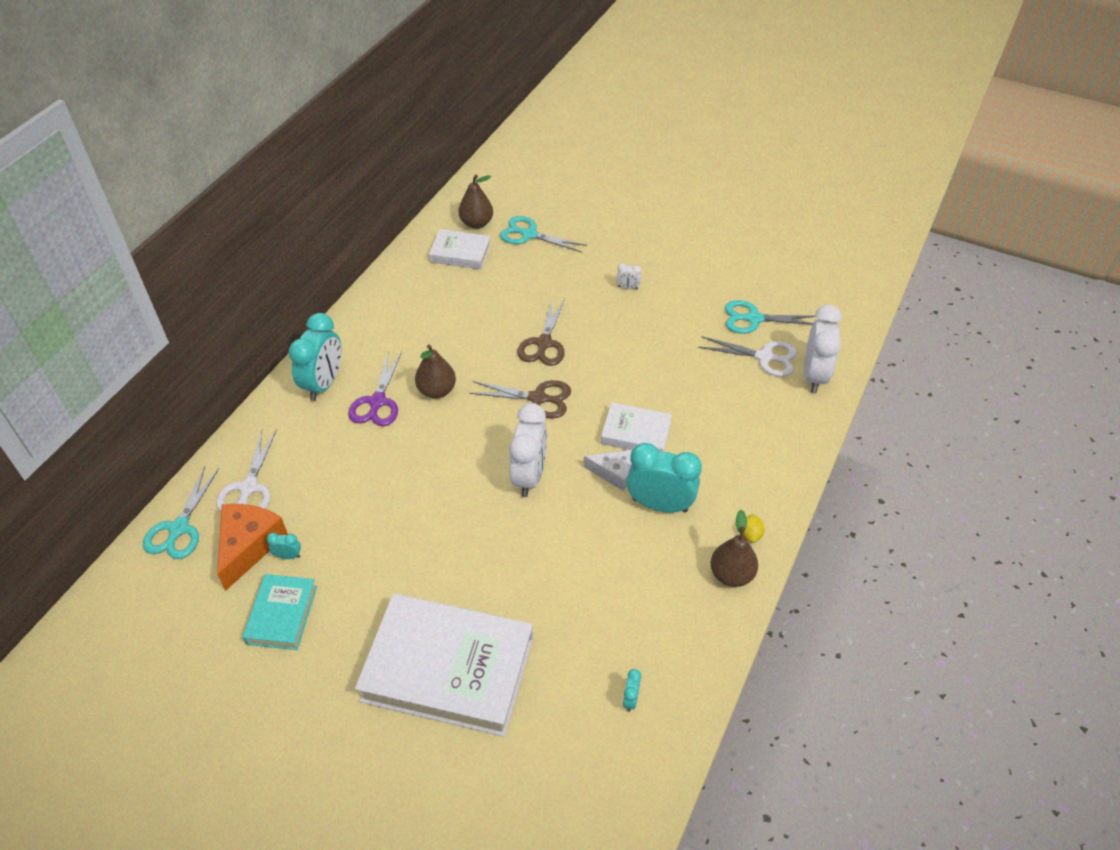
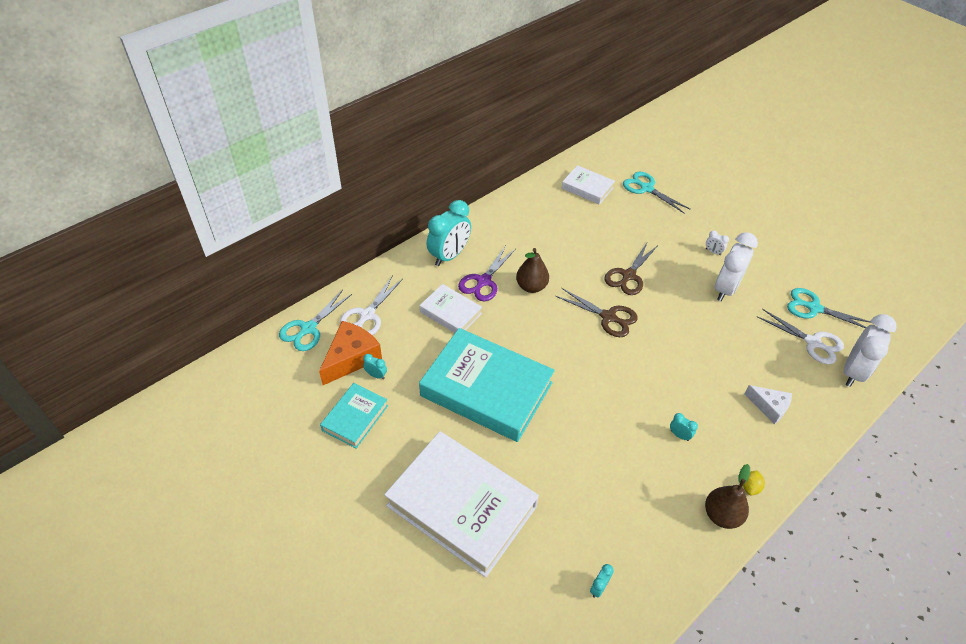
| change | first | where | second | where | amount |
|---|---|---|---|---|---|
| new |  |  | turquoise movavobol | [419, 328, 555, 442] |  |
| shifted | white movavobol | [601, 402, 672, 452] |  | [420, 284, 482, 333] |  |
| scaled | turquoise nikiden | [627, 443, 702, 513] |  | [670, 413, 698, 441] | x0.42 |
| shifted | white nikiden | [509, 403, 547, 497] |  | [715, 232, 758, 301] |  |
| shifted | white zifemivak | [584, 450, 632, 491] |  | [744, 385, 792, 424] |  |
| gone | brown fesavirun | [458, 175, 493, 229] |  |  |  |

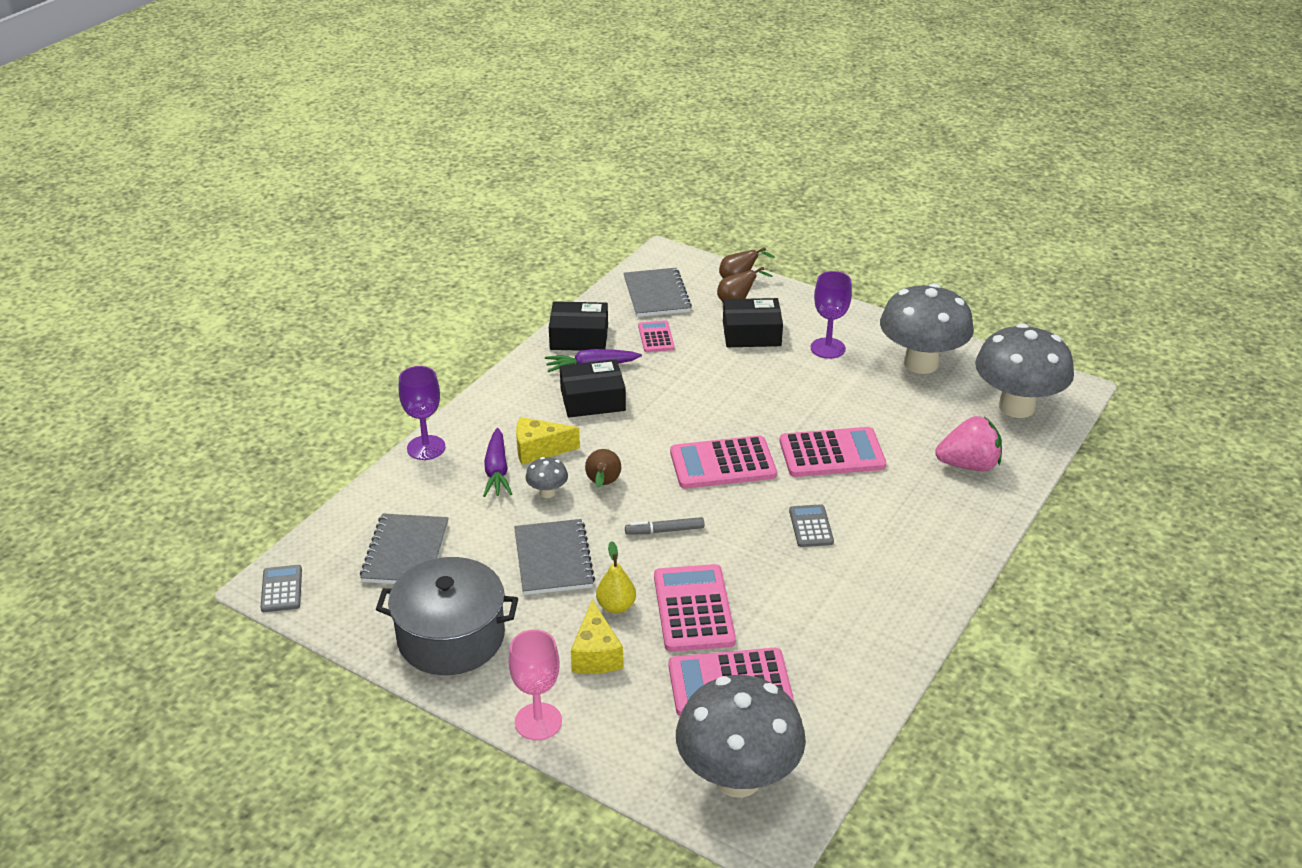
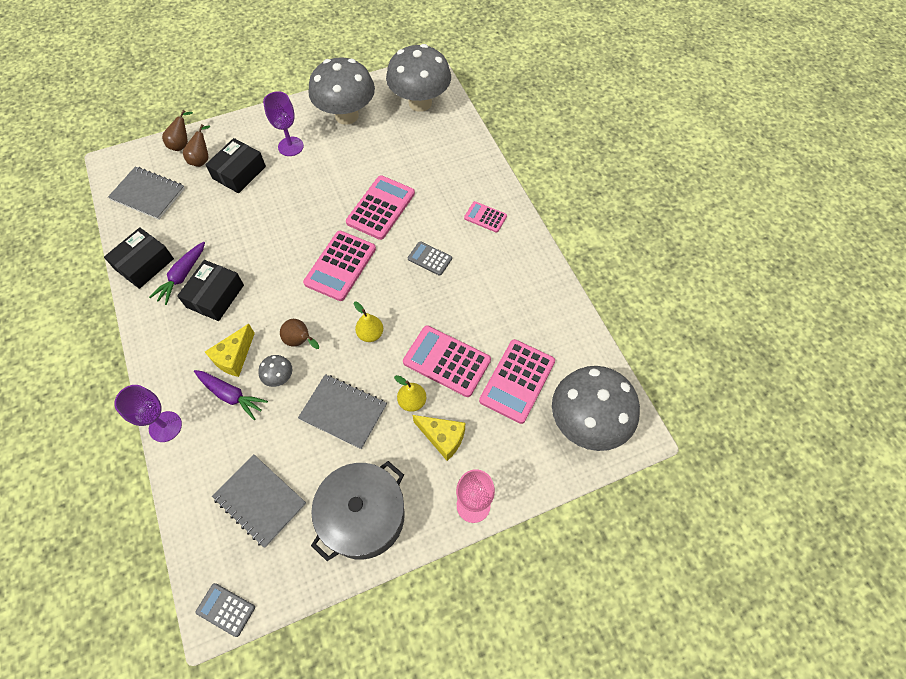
| change | first | where | second | where | amount |
|---|---|---|---|---|---|
| swapped | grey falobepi | [625, 517, 704, 535] | yellow fesavirun | [354, 302, 383, 342] |  |
| shifted | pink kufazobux | [638, 320, 675, 352] |  | [464, 201, 507, 233] |  |
| gone | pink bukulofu | [935, 416, 1002, 471] |  |  |  |

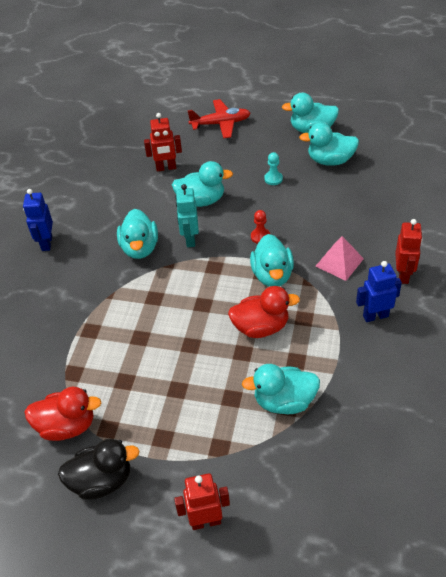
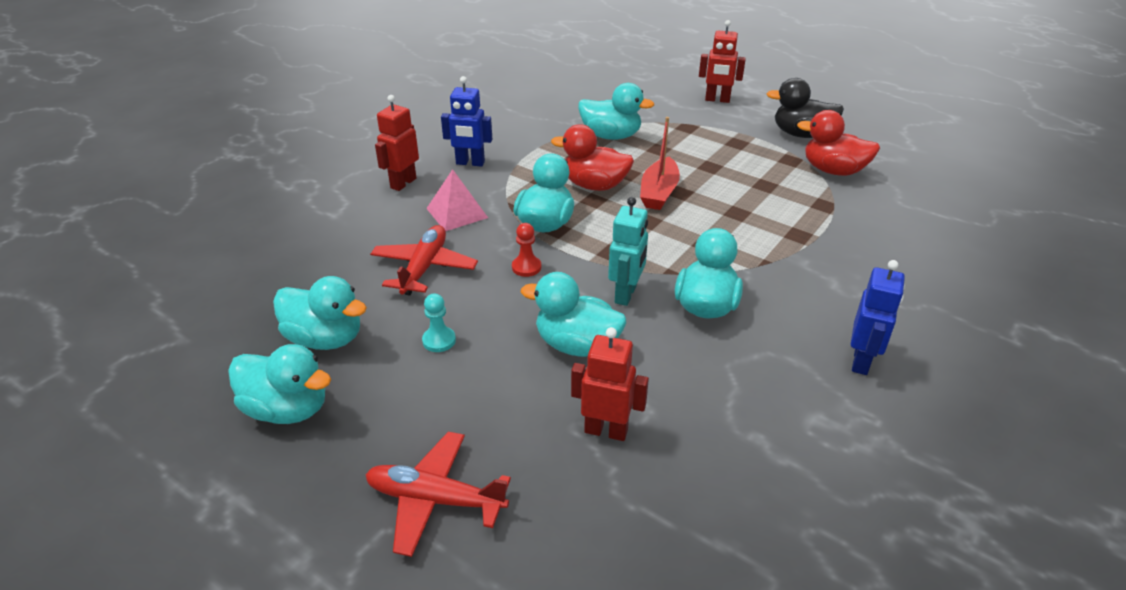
| change | first | where | second | where | amount |
|---|---|---|---|---|---|
| new |  |  | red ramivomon | [370, 225, 478, 295] |  |
| new |  |  | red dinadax | [640, 117, 680, 210] |  |

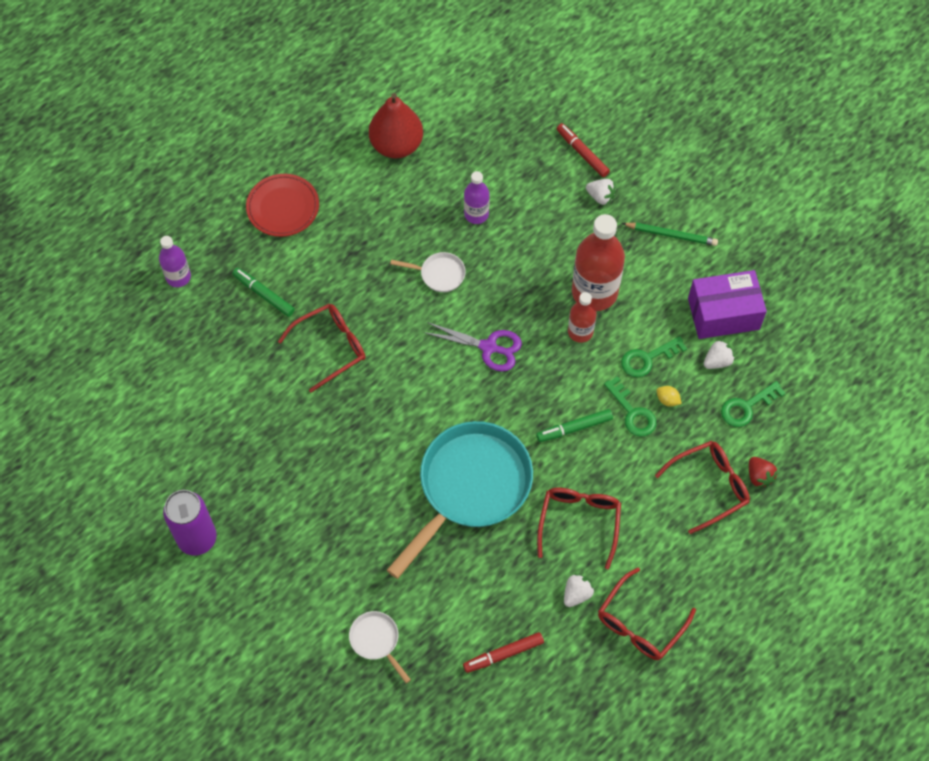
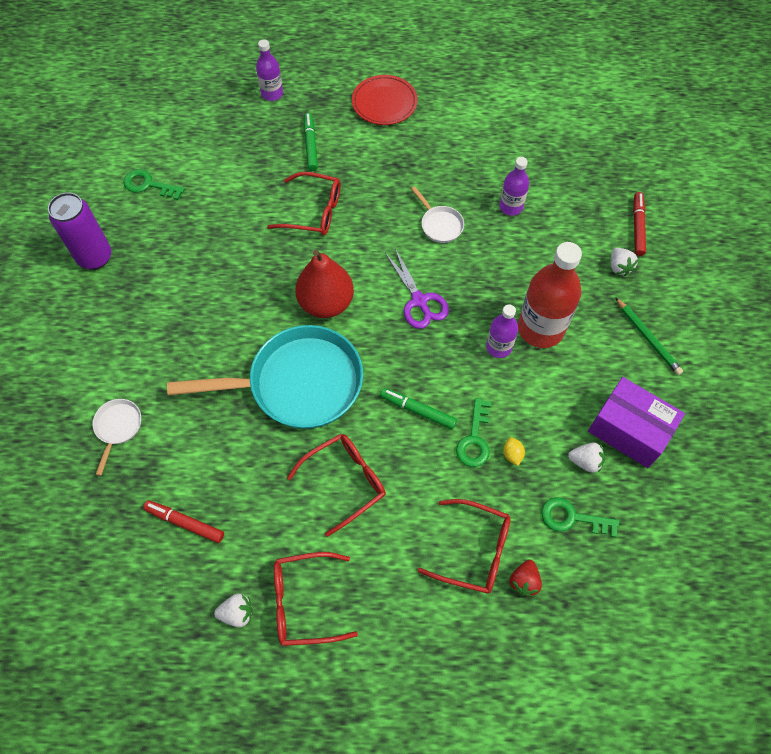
| change | first | where | second | where | amount |
|---|---|---|---|---|---|
| shifted | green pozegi | [621, 336, 687, 377] |  | [124, 169, 185, 200] |  |
| shifted | white bukulofu | [564, 574, 595, 607] |  | [214, 593, 253, 627] |  |
| shifted | red fesavirun | [369, 93, 423, 159] |  | [295, 250, 354, 318] |  |
| repainted | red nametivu | [568, 292, 597, 343] | purple nametivu | [486, 304, 518, 358] |  |

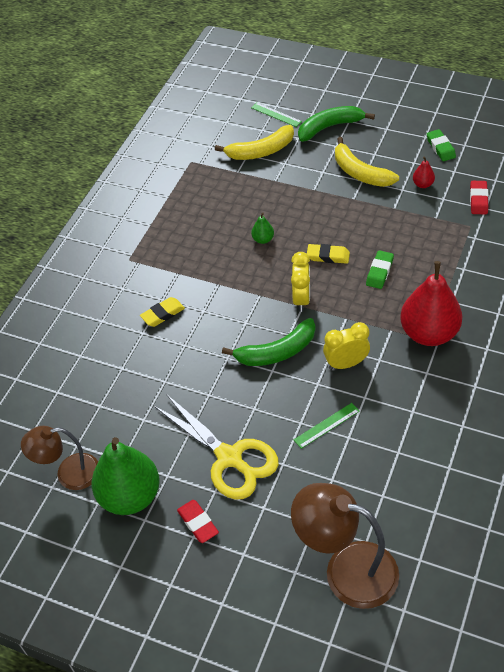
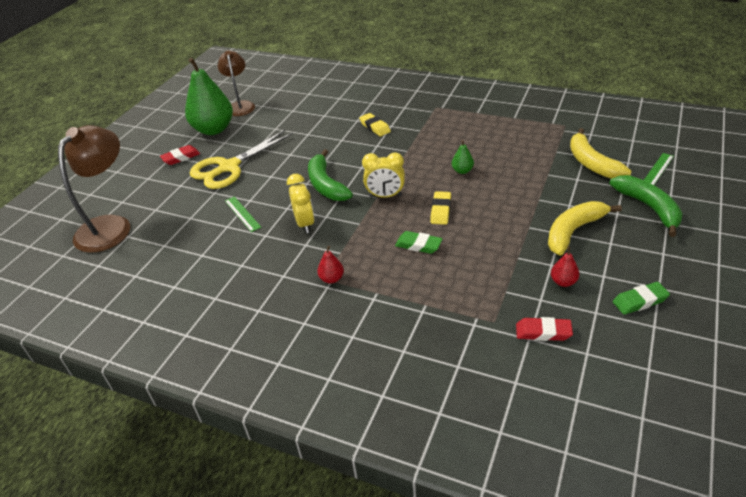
| change | first | where | second | where | amount |
|---|---|---|---|---|---|
| scaled | red fesavirun | [400, 261, 462, 346] |  | [317, 246, 344, 284] | x0.42 |

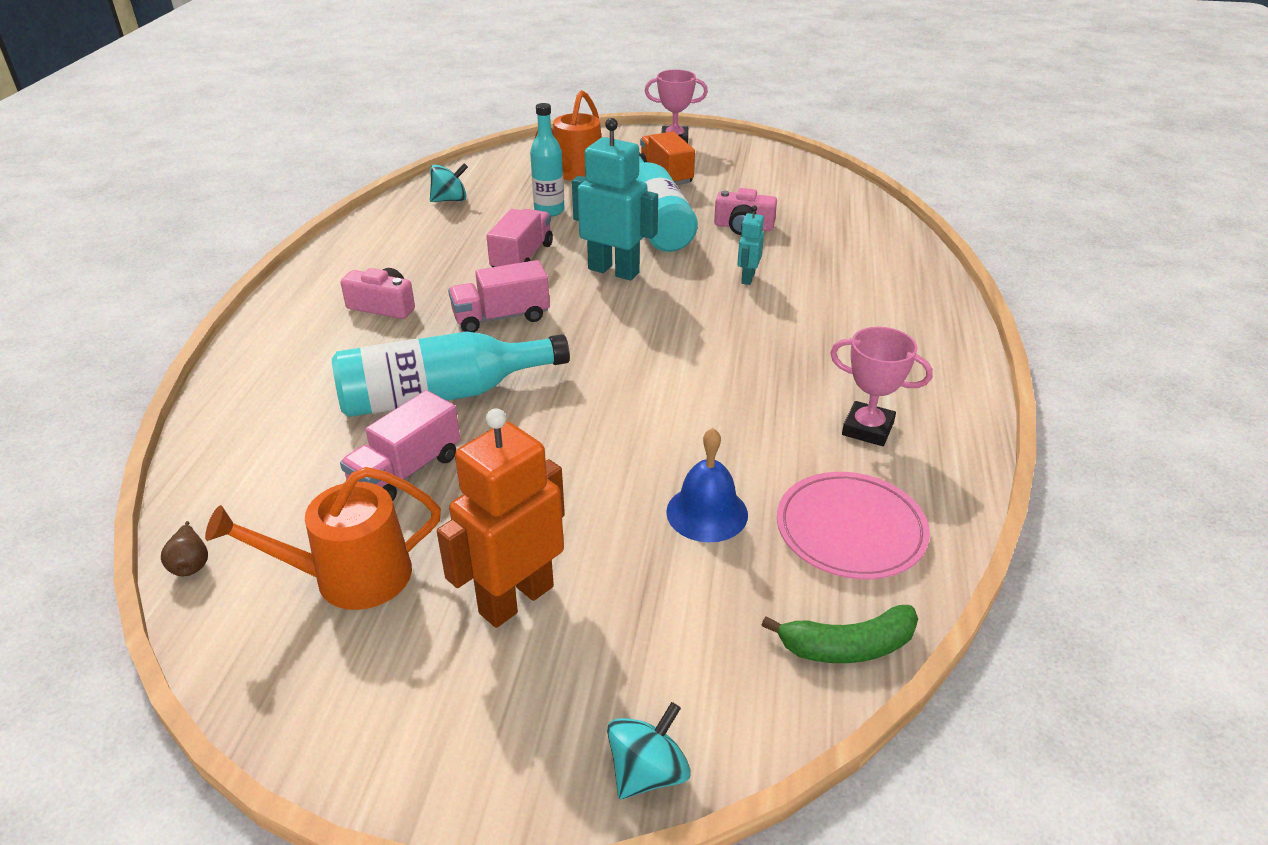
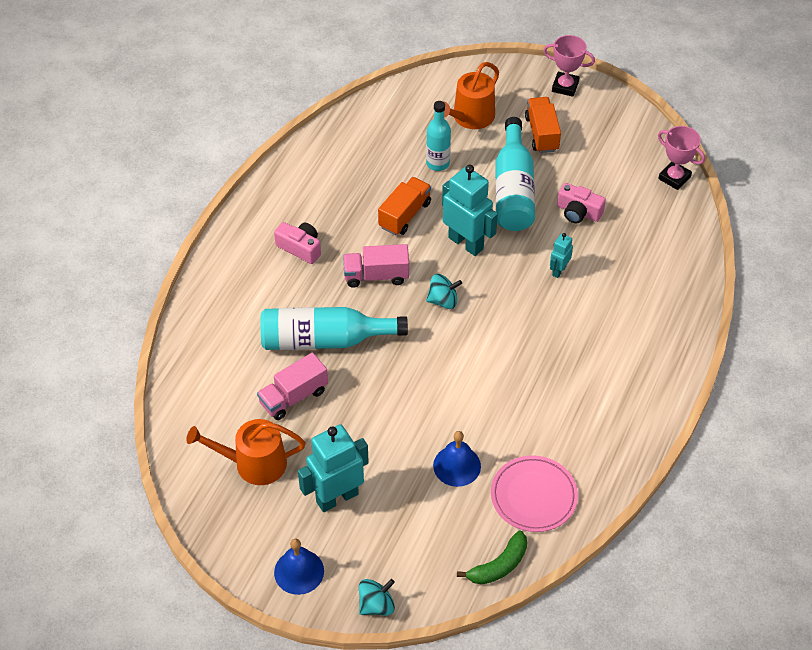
| change | first | where | second | where | amount |
|---|---|---|---|---|---|
| new |  |  | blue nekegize | [274, 538, 324, 595] |  |
| repainted | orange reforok | [437, 408, 565, 628] | turquoise reforok | [298, 424, 369, 512] |  |
| repainted | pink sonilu | [487, 209, 553, 267] | orange sonilu | [378, 177, 431, 235] |  |
| shifted | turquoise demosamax | [430, 163, 468, 202] |  | [426, 274, 462, 309] |  |
| rotated | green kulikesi | [762, 605, 918, 663] |  | [457, 530, 527, 585] | 45 degrees counterclockwise |
| shifted | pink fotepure | [830, 327, 933, 446] |  | [658, 126, 705, 190] |  |
| gone | brown fesavirun | [161, 521, 208, 576] |  |  |  |

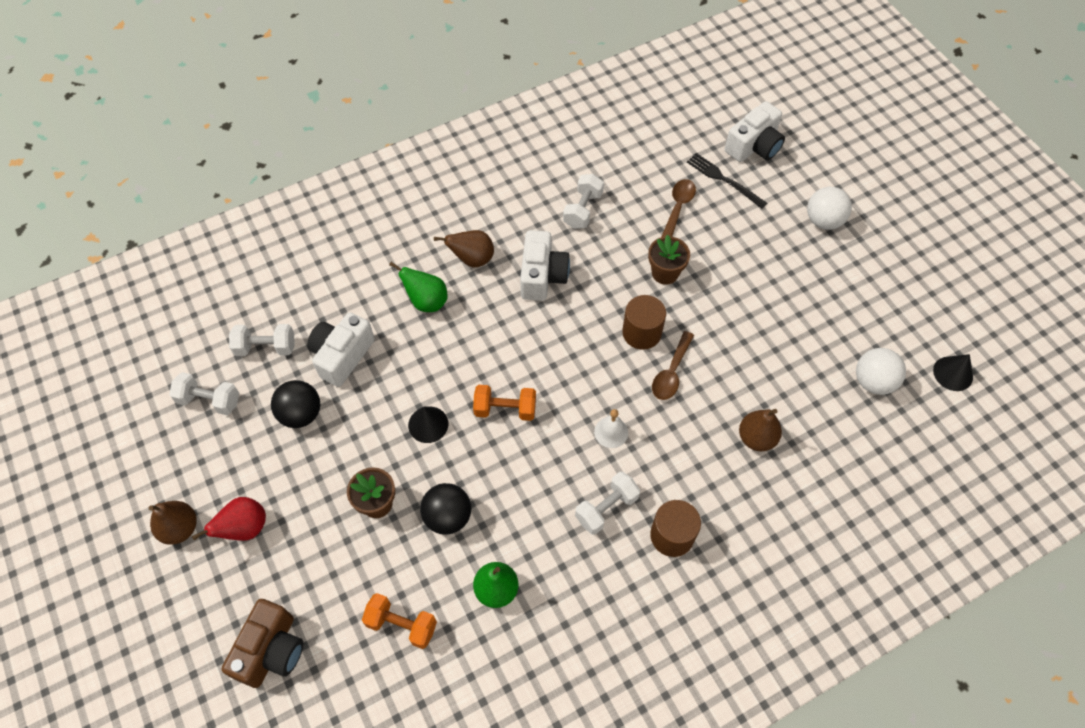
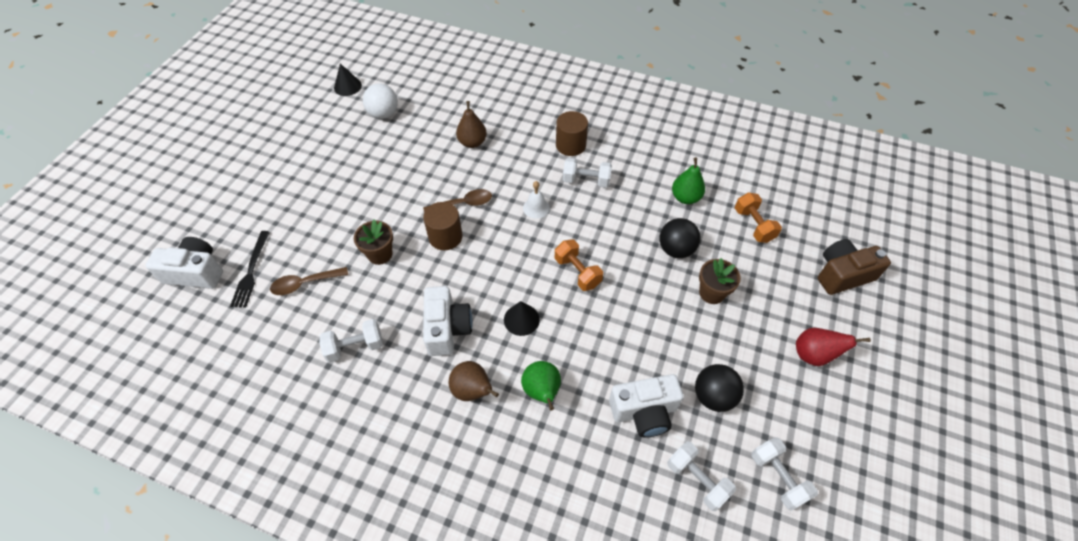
| change | first | where | second | where | amount |
|---|---|---|---|---|---|
| rotated | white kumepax | [520, 230, 570, 301] |  | [423, 286, 473, 356] | 120 degrees clockwise |
| shifted | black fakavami | [408, 406, 448, 443] |  | [504, 301, 540, 336] |  |
| gone | brown fesavirun | [149, 501, 197, 545] |  |  |  |
| gone | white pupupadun | [807, 187, 852, 230] |  |  |  |

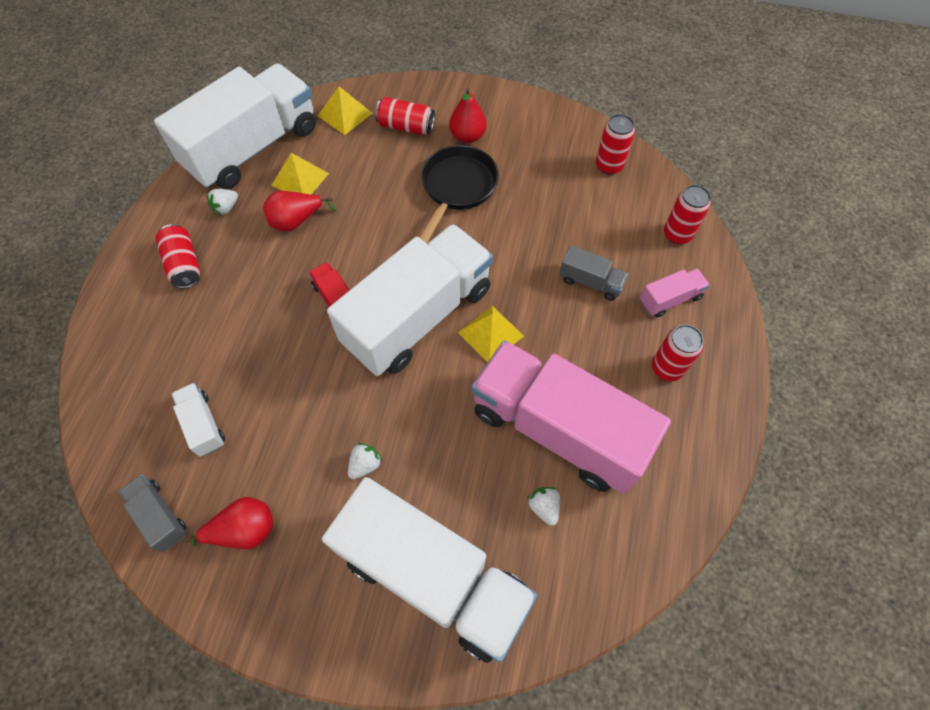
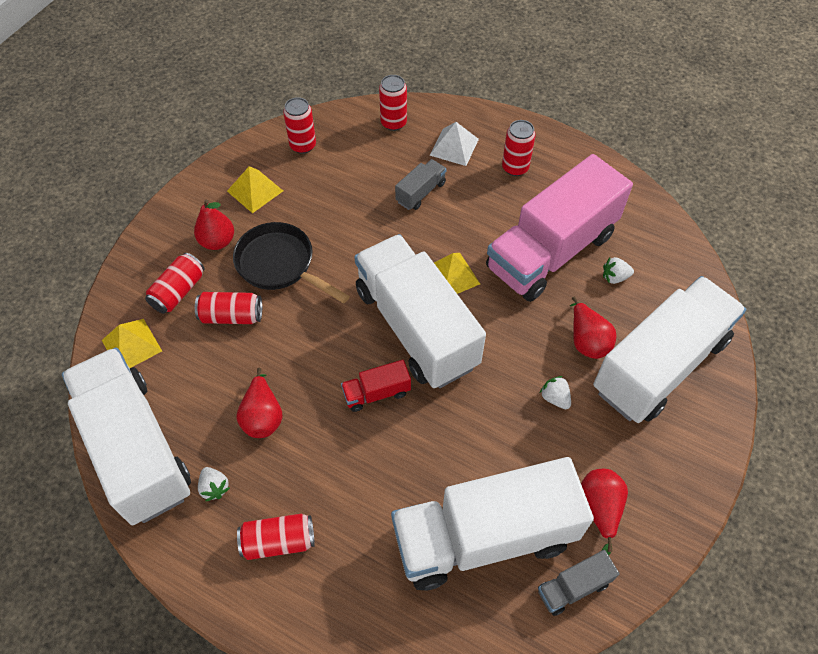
| change | first | where | second | where | amount |
|---|---|---|---|---|---|
| new |  |  | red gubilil | [195, 292, 262, 324] |  |
| shifted | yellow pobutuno | [271, 153, 329, 195] |  | [227, 166, 283, 213] |  |
| scaled | white sonilu | [171, 383, 225, 457] |  | [391, 457, 594, 591] | x2.44 |
| swapped | pink sonilu | [640, 268, 710, 317] | white pobutuno | [429, 122, 479, 166] |  |
| new |  |  | red fesavirun | [570, 297, 616, 359] |  |

